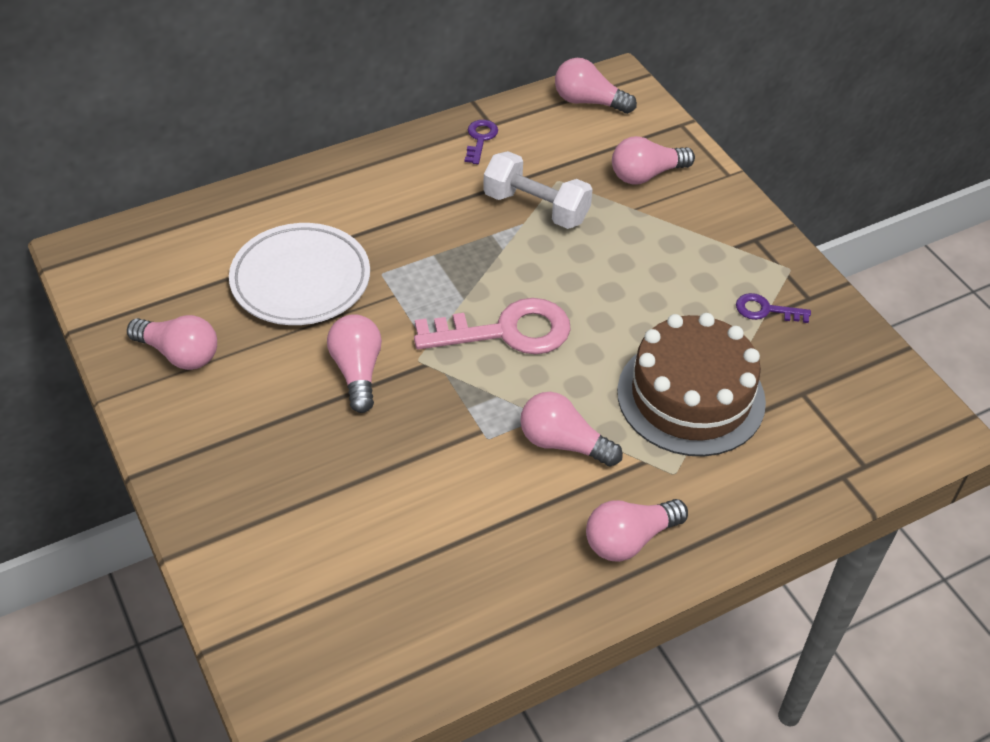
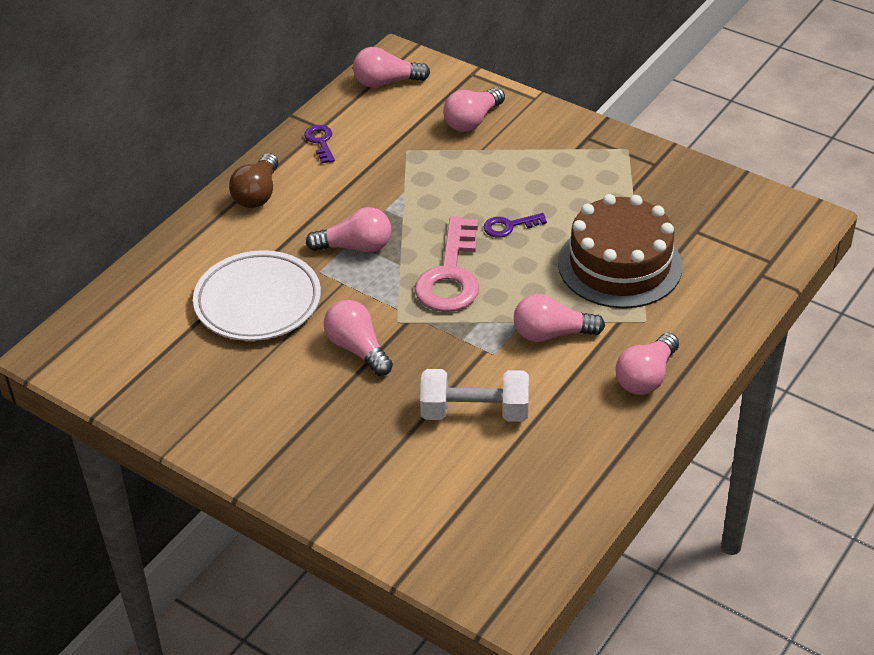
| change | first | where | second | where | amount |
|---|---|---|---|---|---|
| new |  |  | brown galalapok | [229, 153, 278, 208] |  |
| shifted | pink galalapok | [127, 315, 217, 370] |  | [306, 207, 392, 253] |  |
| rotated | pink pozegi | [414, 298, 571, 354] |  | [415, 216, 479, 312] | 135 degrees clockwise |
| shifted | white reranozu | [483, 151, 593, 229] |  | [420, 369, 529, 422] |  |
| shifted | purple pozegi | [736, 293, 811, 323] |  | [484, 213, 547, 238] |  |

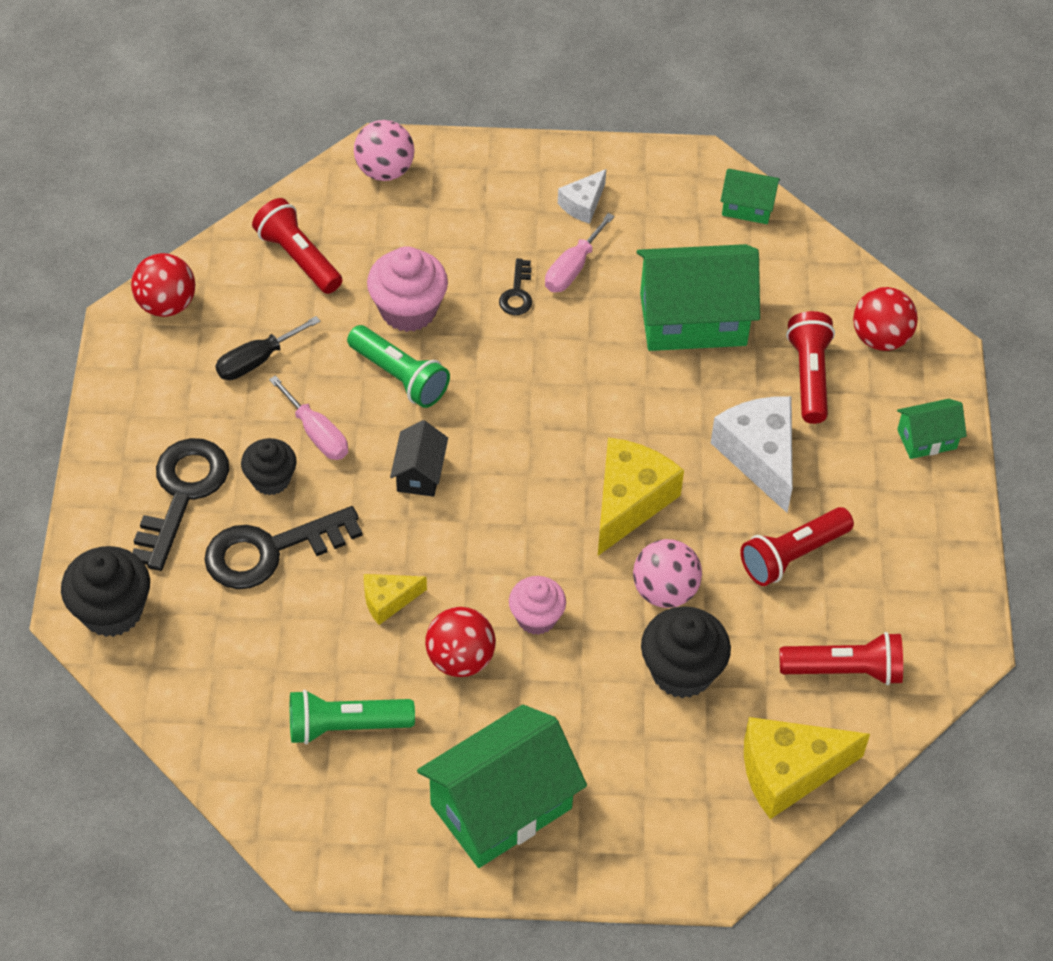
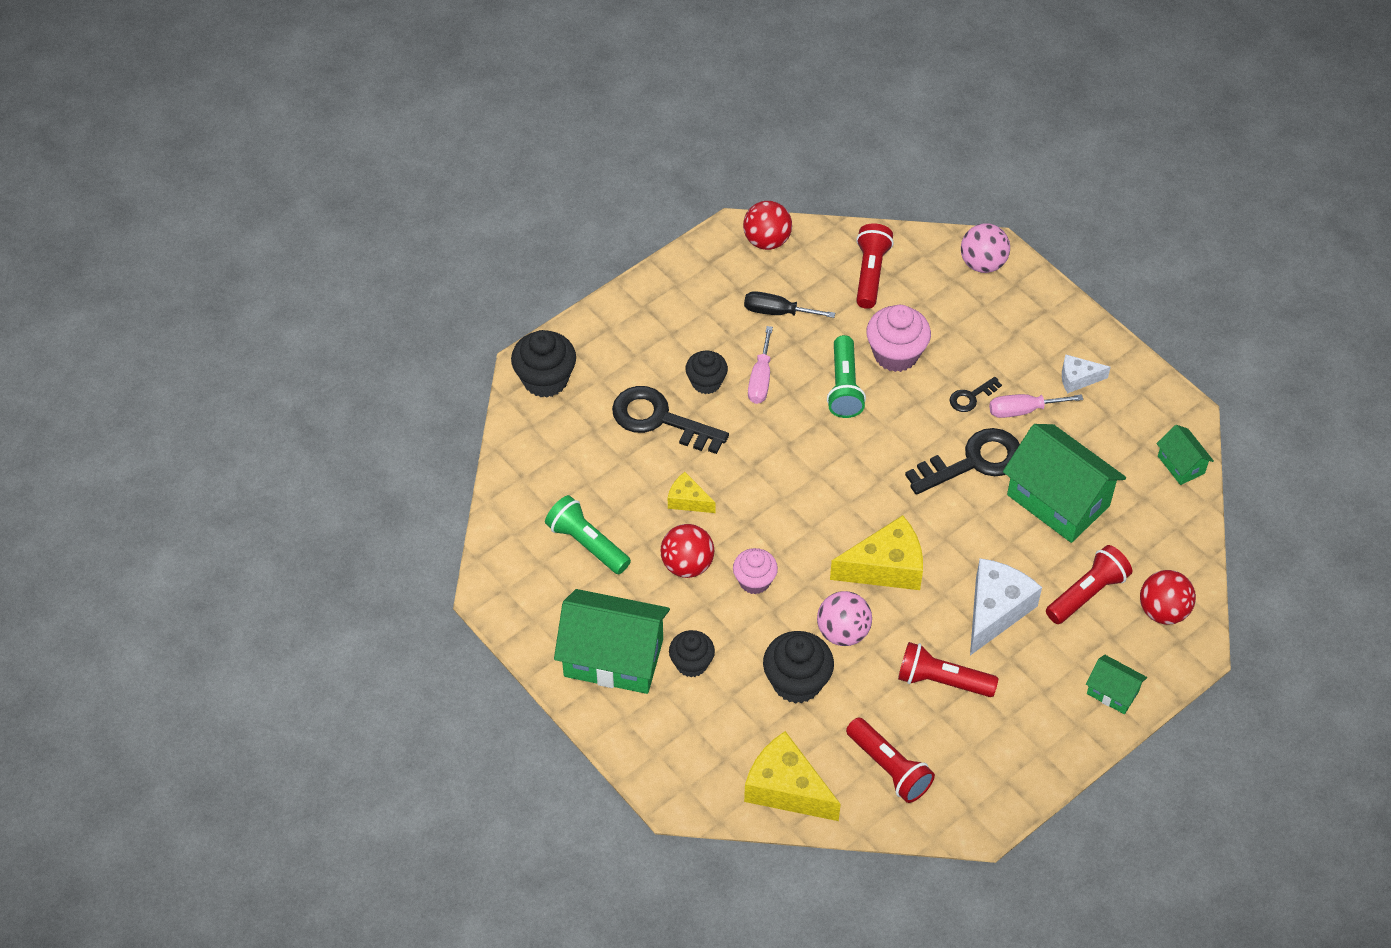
| change | first | where | second | where | amount |
|---|---|---|---|---|---|
| new |  |  | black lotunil | [669, 630, 715, 677] |  |
| shifted | black pozegi | [132, 438, 229, 571] |  | [905, 428, 1020, 495] |  |
| gone | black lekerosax | [390, 420, 448, 497] |  |  |  |

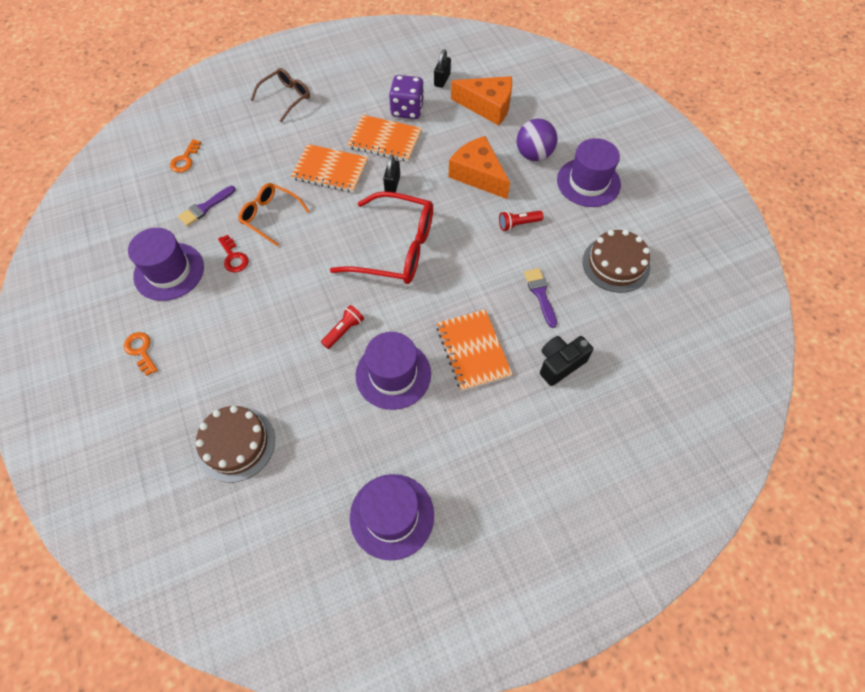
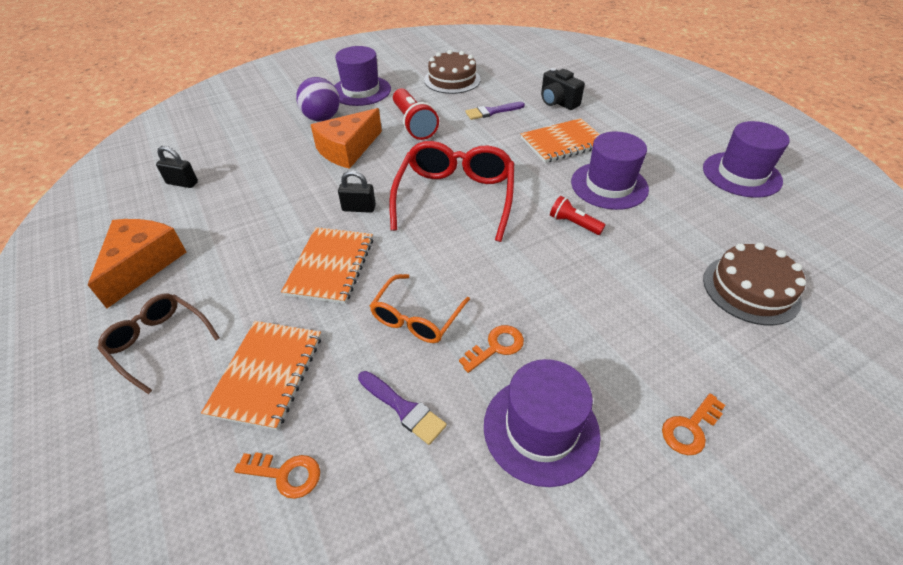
| change | first | where | second | where | amount |
|---|---|---|---|---|---|
| shifted | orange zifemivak | [451, 76, 512, 126] |  | [88, 219, 186, 308] |  |
| shifted | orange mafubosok | [348, 115, 422, 161] |  | [201, 321, 321, 430] |  |
| scaled | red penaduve | [499, 211, 543, 231] |  | [393, 88, 439, 140] | x1.77 |
| repainted | red pozegi | [218, 235, 249, 272] | orange pozegi | [459, 325, 524, 373] |  |
| gone | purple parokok | [389, 75, 424, 119] |  |  |  |

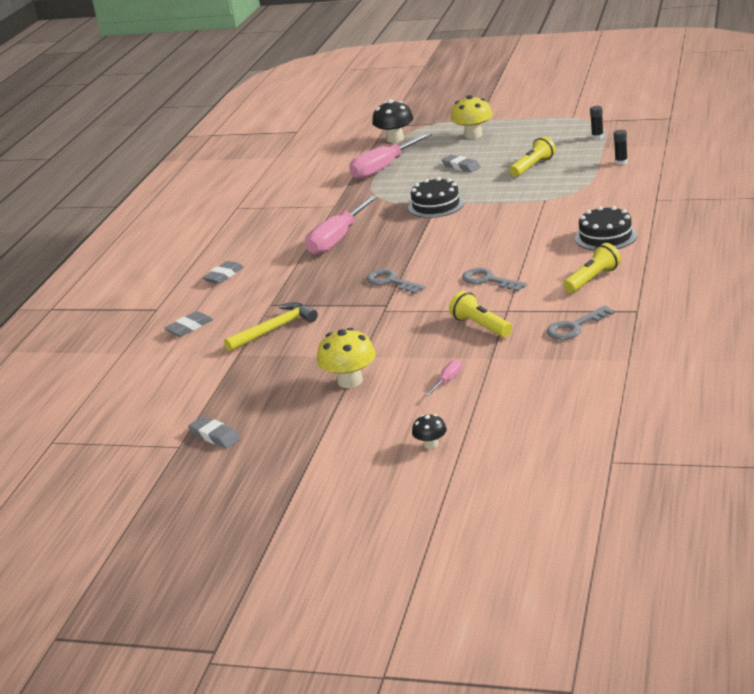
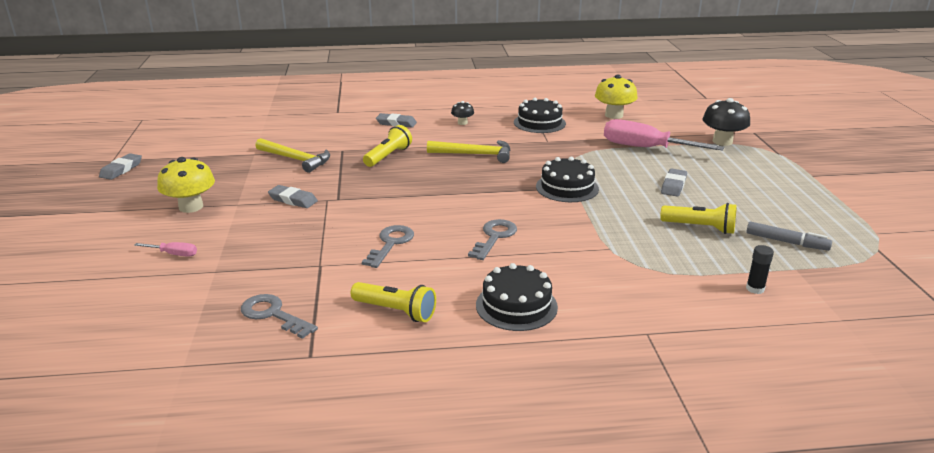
| change | first | where | second | where | amount |
|---|---|---|---|---|---|
| shifted | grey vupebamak | [164, 311, 213, 337] |  | [268, 185, 318, 208] |  |
| shifted | yellow penaduve | [449, 291, 512, 337] |  | [363, 125, 412, 167] |  |
| swapped | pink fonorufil | [305, 196, 378, 255] | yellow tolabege | [427, 140, 510, 163] |  |
| shifted | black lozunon | [412, 414, 447, 449] |  | [451, 101, 474, 125] |  |
| shifted | grey pozegi | [366, 269, 425, 294] |  | [468, 219, 517, 260] |  |
| new |  |  | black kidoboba | [514, 98, 566, 133] |  |
| shifted | yellow lozunon | [451, 95, 493, 139] |  | [595, 75, 638, 119] |  |
| new |  |  | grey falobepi | [746, 221, 832, 251] |  |
| gone | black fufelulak | [590, 106, 604, 139] |  |  |  |

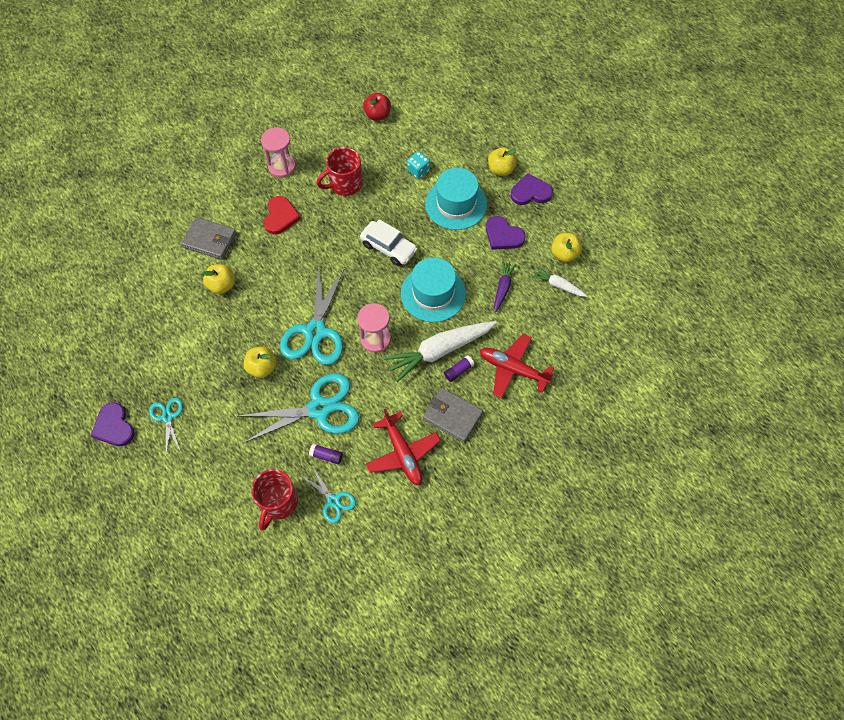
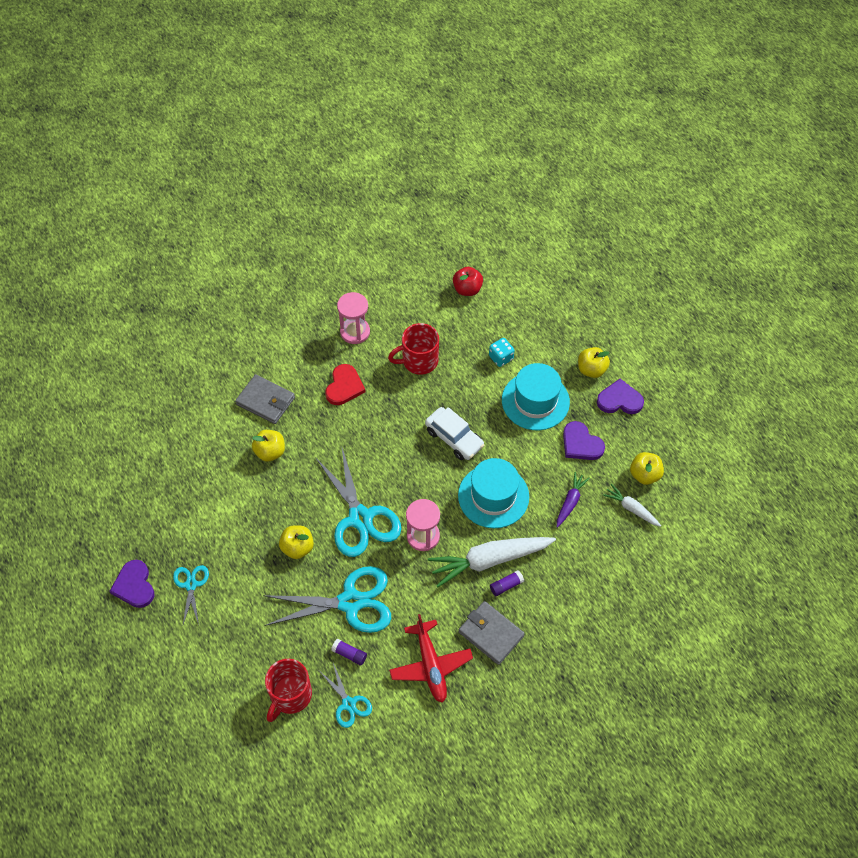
| change | first | where | second | where | amount |
|---|---|---|---|---|---|
| rotated | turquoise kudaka | [280, 267, 345, 365] |  | [315, 448, 401, 557] | 45 degrees counterclockwise |
| gone | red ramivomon | [480, 334, 554, 398] |  |  |  |

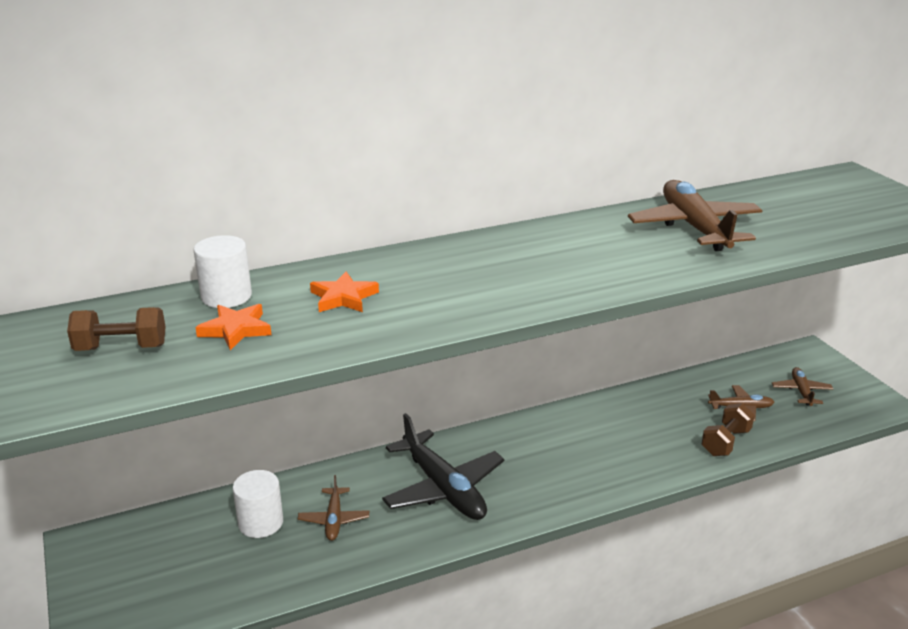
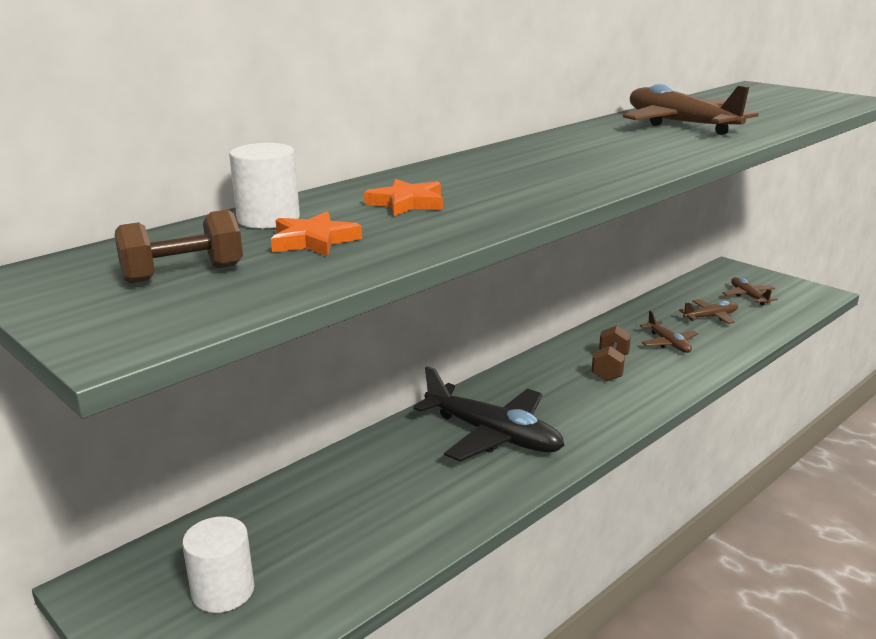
| change | first | where | second | where | amount |
|---|---|---|---|---|---|
| shifted | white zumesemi | [233, 470, 283, 538] |  | [182, 516, 254, 613] |  |
| shifted | brown reranozu | [702, 403, 755, 456] |  | [592, 325, 631, 381] |  |
| shifted | brown ramivomon | [298, 475, 369, 541] |  | [640, 311, 698, 353] |  |

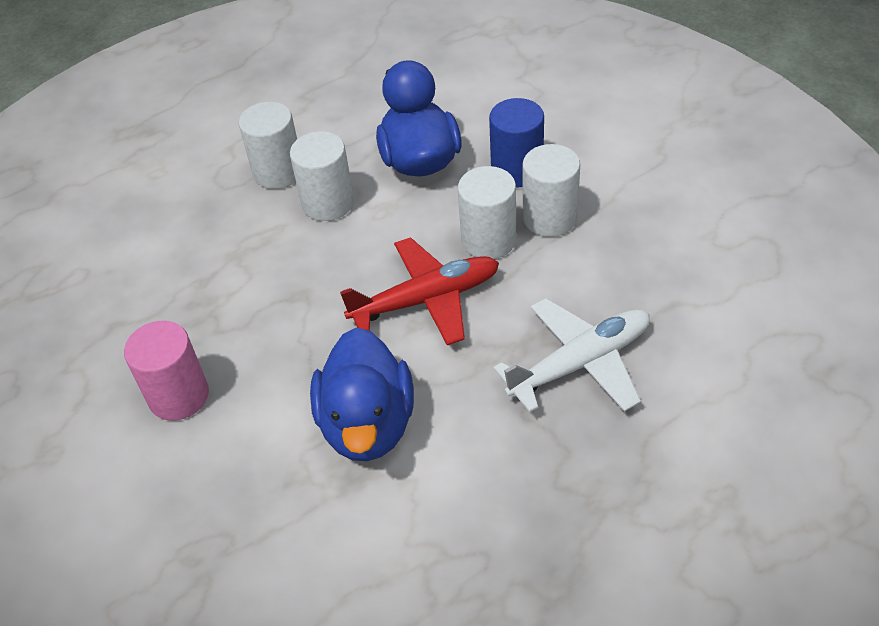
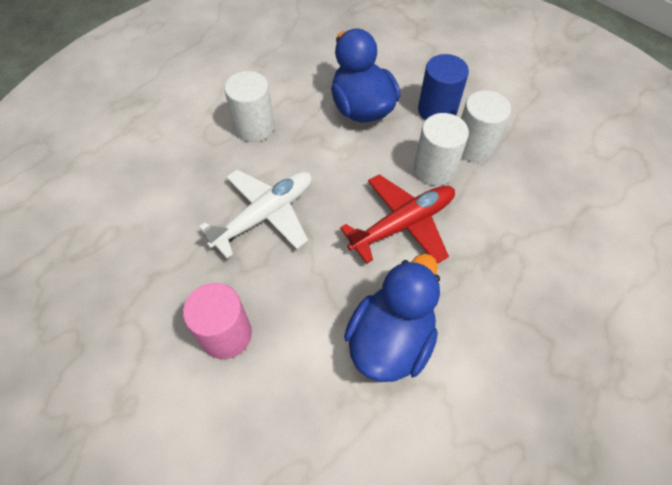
| change | first | where | second | where | amount |
|---|---|---|---|---|---|
| shifted | white ramivomon | [493, 298, 650, 412] |  | [199, 169, 312, 258] |  |
| rotated | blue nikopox | [310, 327, 414, 461] |  | [344, 254, 440, 382] | 135 degrees counterclockwise |
| gone | white zumesemi | [290, 131, 354, 221] |  |  |  |

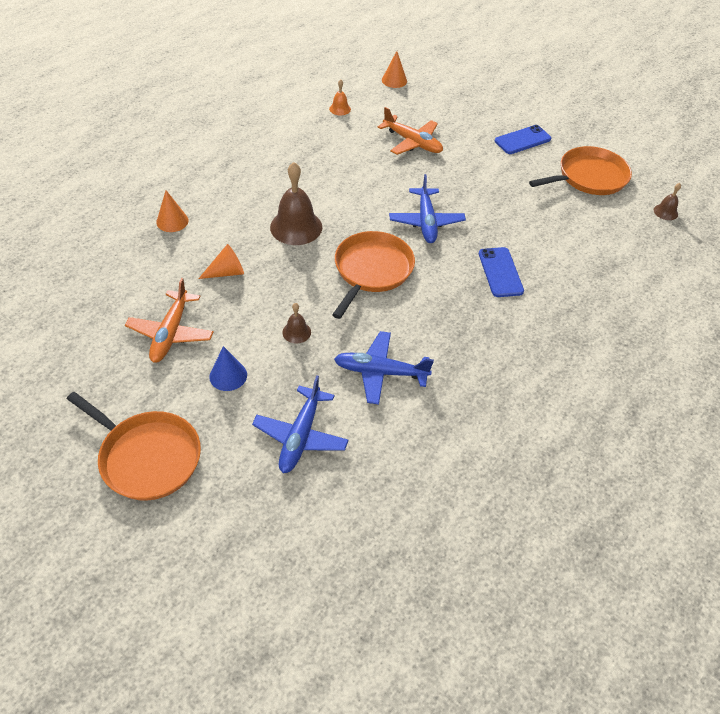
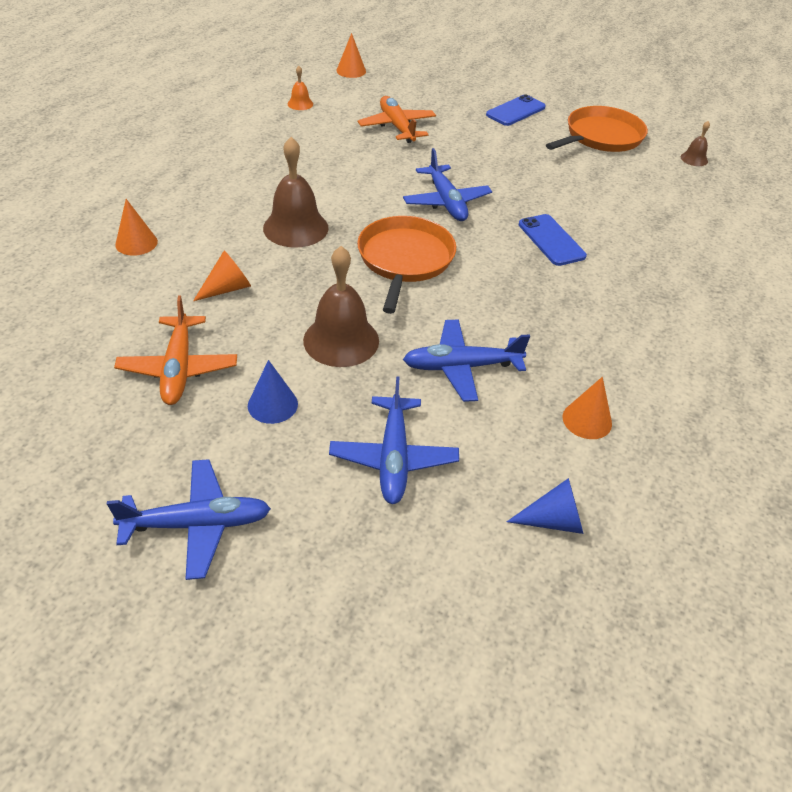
| change | first | where | second | where | amount |
|---|---|---|---|---|---|
| swapped | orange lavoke | [67, 392, 201, 501] | blue ramivomon | [107, 459, 271, 580] |  |
| scaled | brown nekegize | [282, 303, 311, 343] |  | [303, 246, 379, 367] | x2.05 |
| rotated | orange ramivomon | [378, 107, 443, 155] |  | [358, 96, 436, 143] | 135 degrees counterclockwise |
| new |  |  | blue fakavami | [506, 478, 583, 534] |  |
| new |  |  | orange fakavami | [563, 377, 612, 439] |  |

